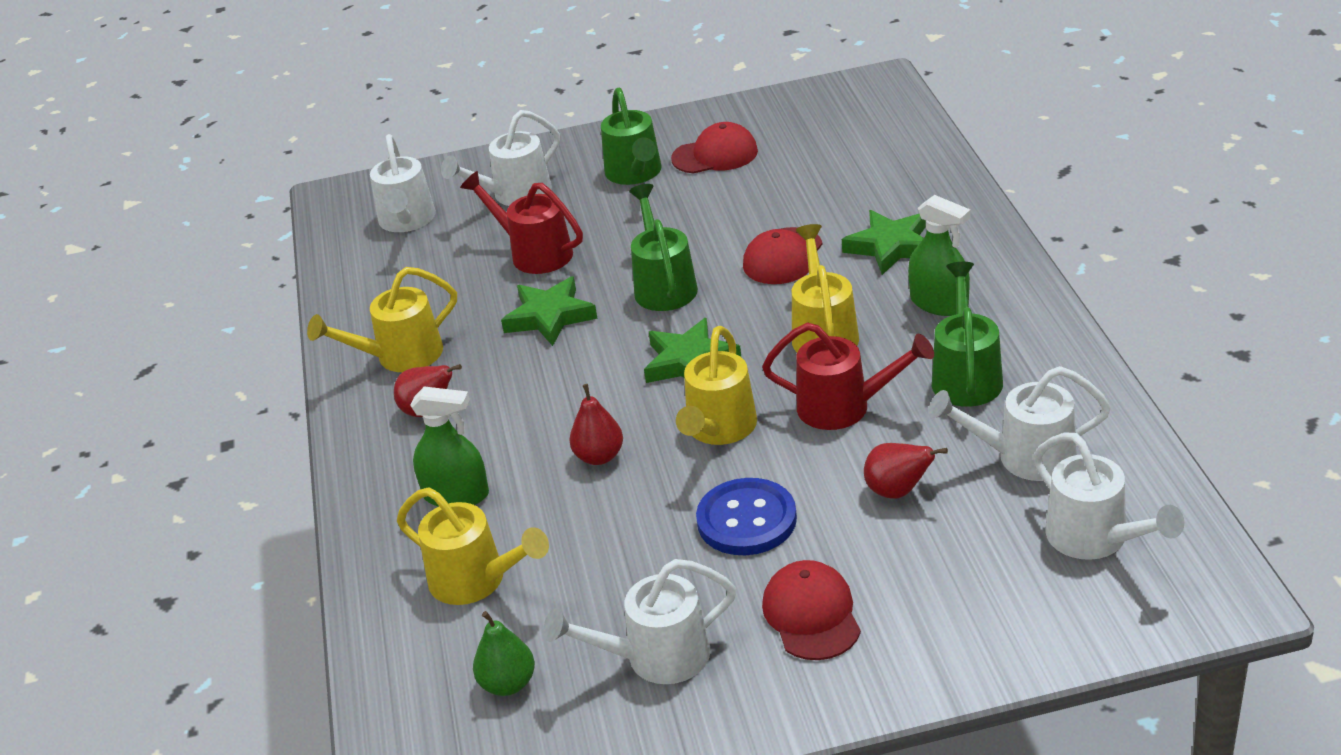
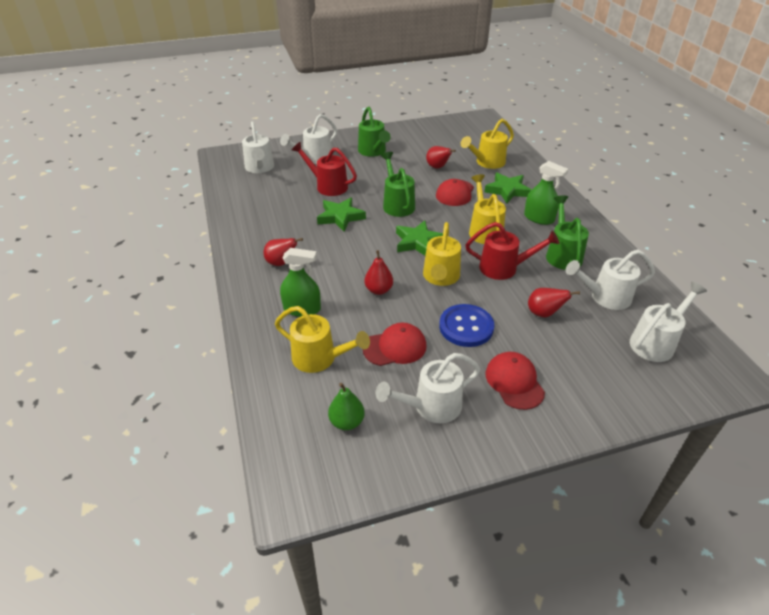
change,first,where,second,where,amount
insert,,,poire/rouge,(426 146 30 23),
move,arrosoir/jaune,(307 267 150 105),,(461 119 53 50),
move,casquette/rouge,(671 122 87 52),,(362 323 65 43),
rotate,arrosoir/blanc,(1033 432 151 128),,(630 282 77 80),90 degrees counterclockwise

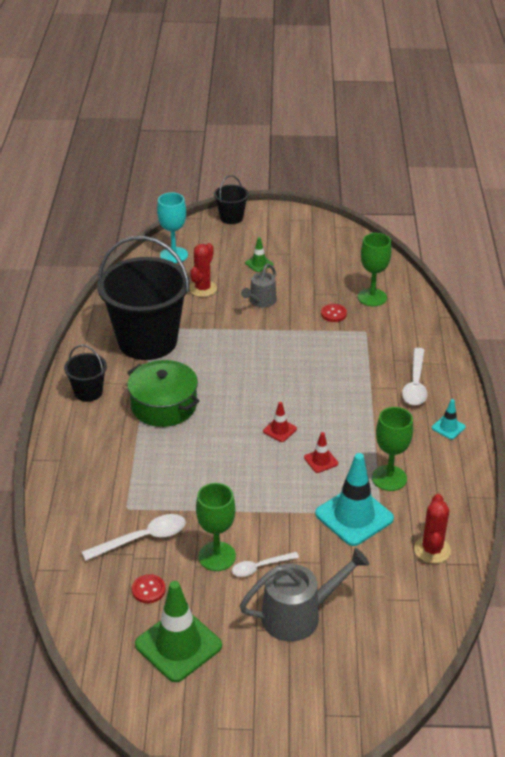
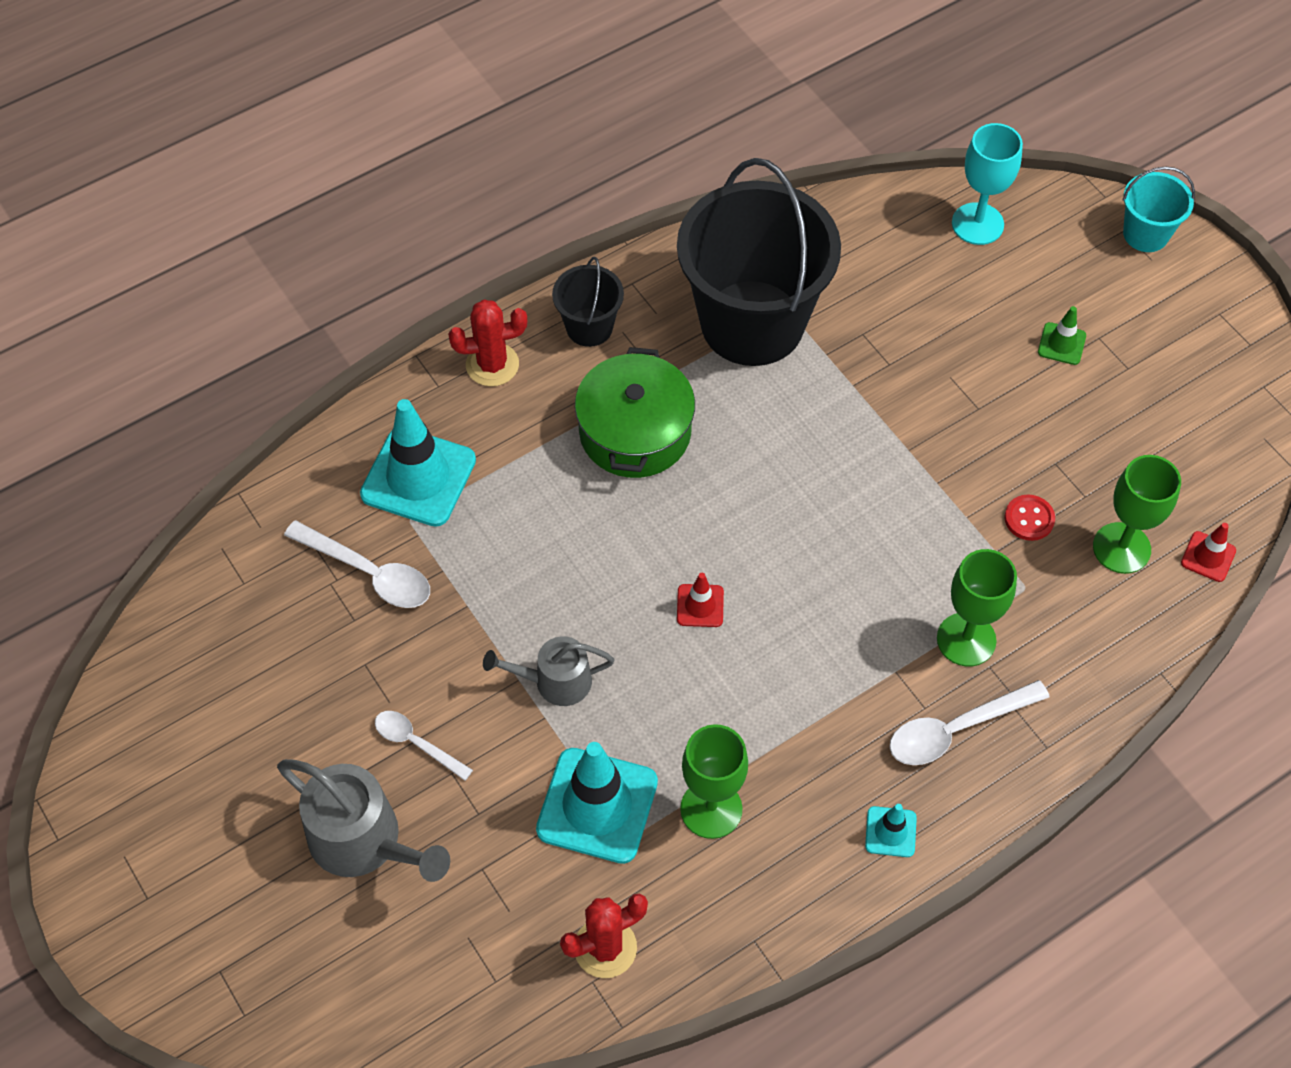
change,first,where,second,where,amount
delete,bouton/rouge,(132 574 34 29),,,
delete,cône de chantier/vert,(135 581 87 101),,,
insert,,,cône de chantier/turquoise,(360 399 116 128),
move,cactus/rouge,(189 243 28 54),,(448 299 79 87),
move,verre à pied/vert,(196 483 40 88),,(937 549 80 118),
move,arrosoir/gris,(241 264 36 44),,(483 636 131 70),
move,cône de chantier/rouge,(304 432 34 41),,(1181 523 55 59),
recolor,seau/noir,(214 175 35 49),seau/turquoise,(1122 166 73 86),

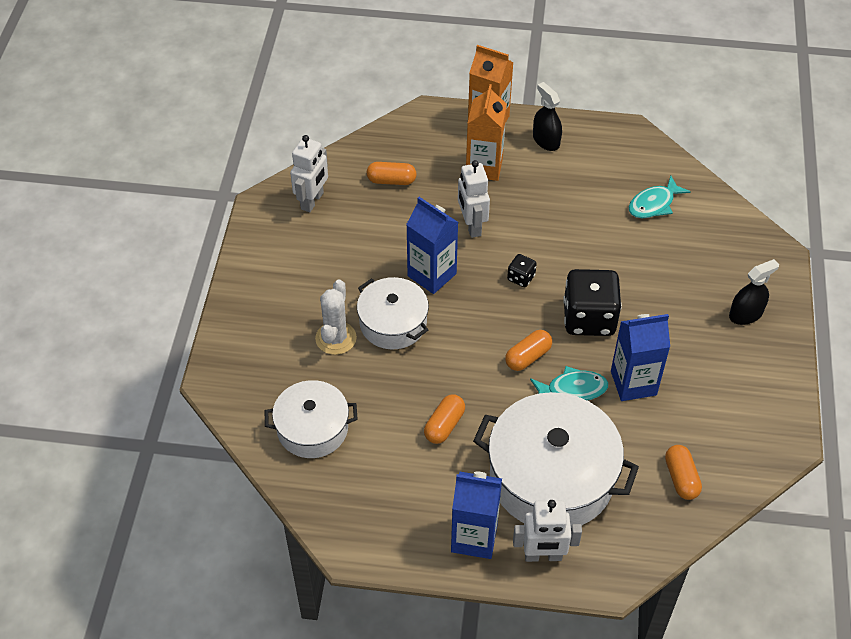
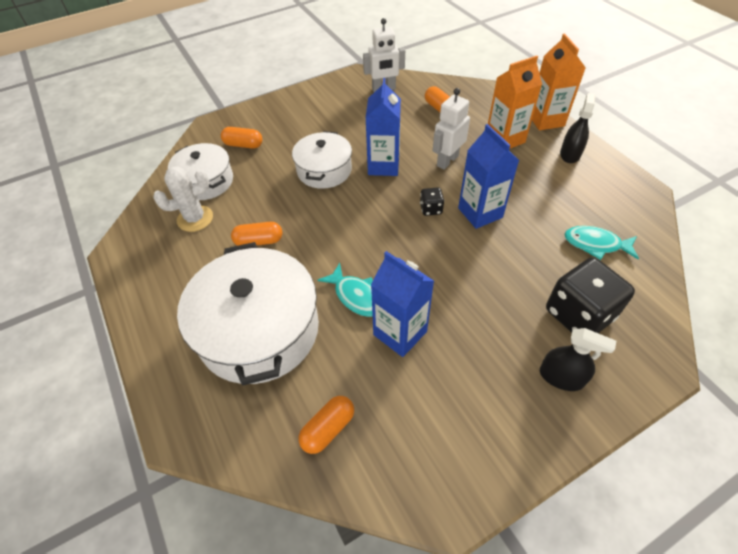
change,first,where,second,where,amount
delete,robot/blanc,(513 500 69 62),,,
move,cactus/blanc,(315 279 42 76),,(153 166 60 66),
move,brique de lait/bleu,(451 471 51 88),,(458 124 61 105),
move,gélule/orange,(505 330 47 41),,(221 127 42 22),
move,dé/noir,(563 269 59 67),,(546 257 89 76),

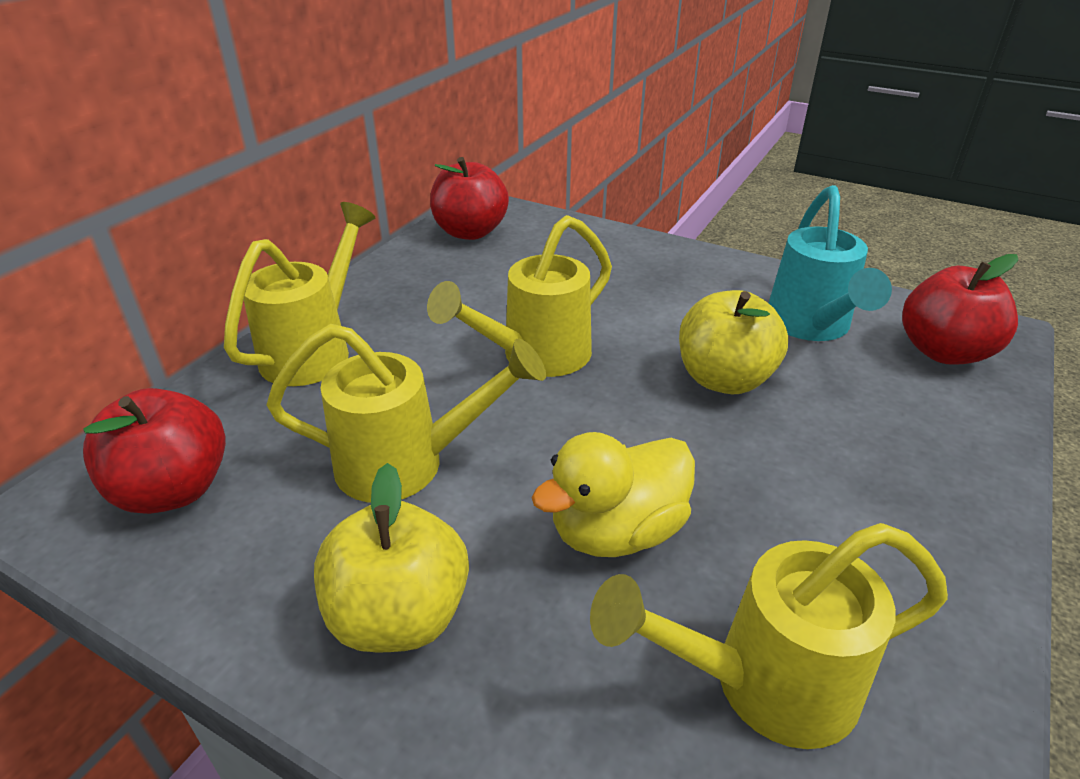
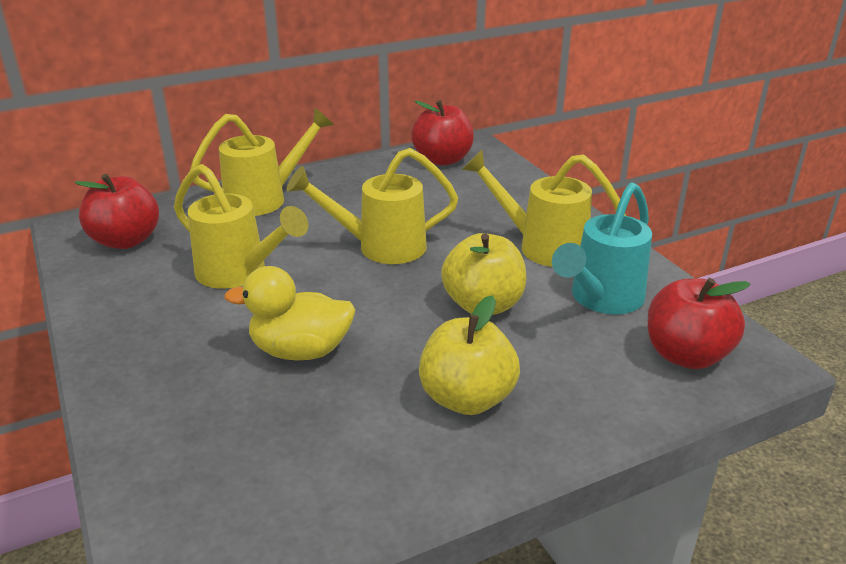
change,first,where,second,where,amount
move,pomme/jaune,(314 463 155 190),,(419 296 101 119),
move,arrosoir/jaune,(590 523 358 226),,(462 150 164 117),

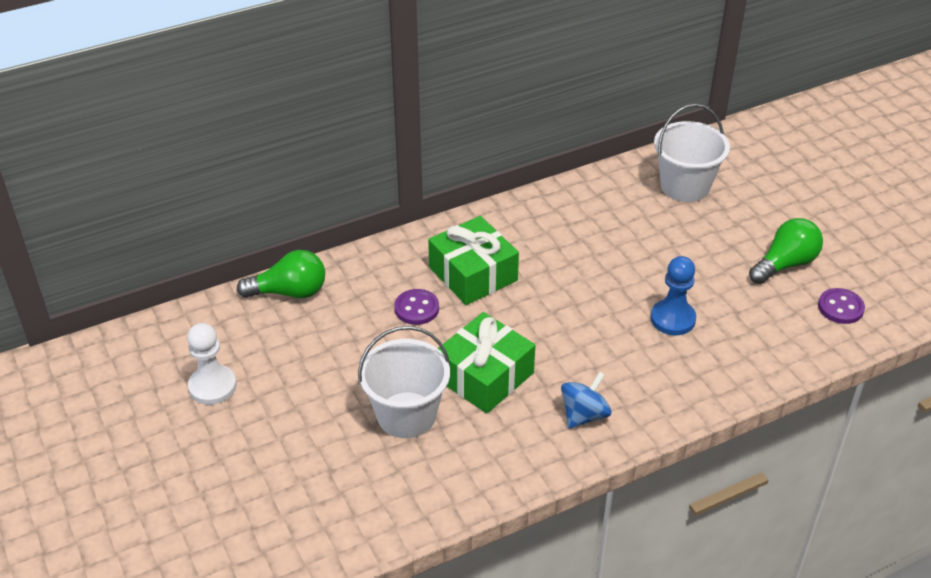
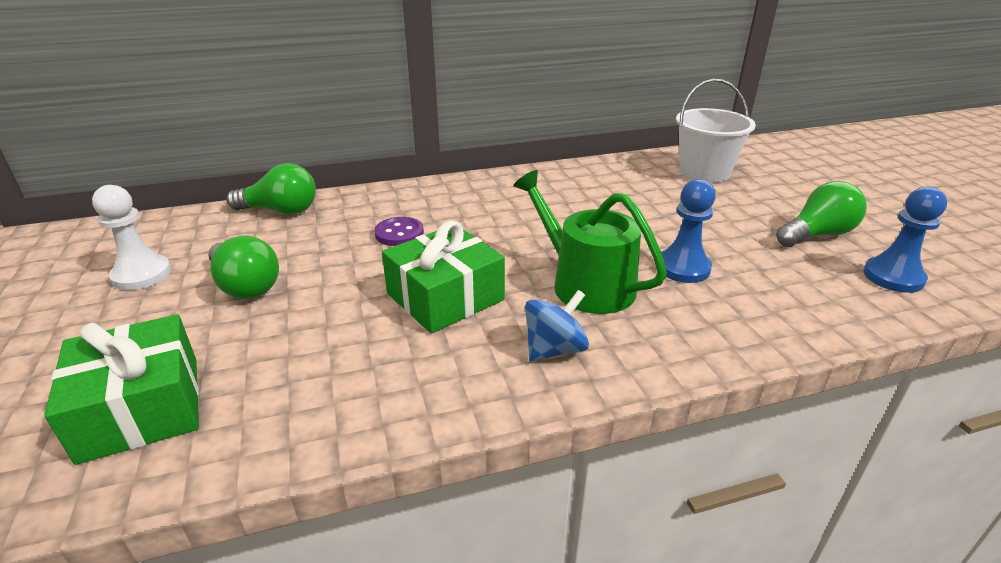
change,first,where,second,where,amount
delete,seau/blanc,(358 326 92 112),,,
insert,,,ampoule/vert,(208 236 71 63),
insert,,,arrosoir/vert,(513 170 154 144),
move,cadeau/vert,(428 216 91 89),,(44 314 155 151),
replace,bouton/violet,(818 288 47 36),pion/bleu,(863 186 84 107),

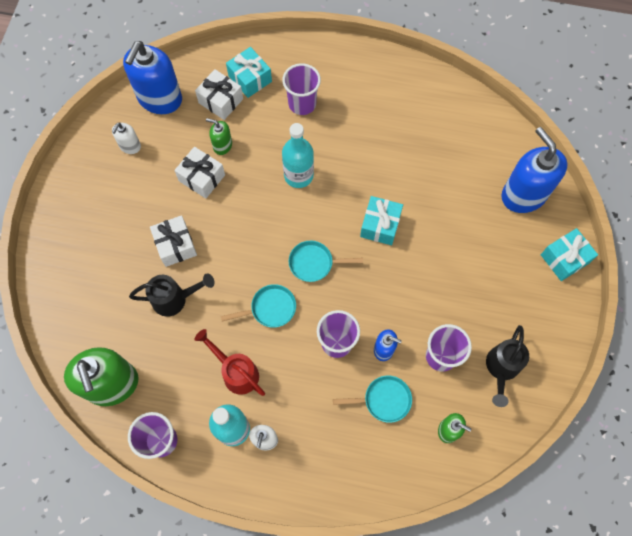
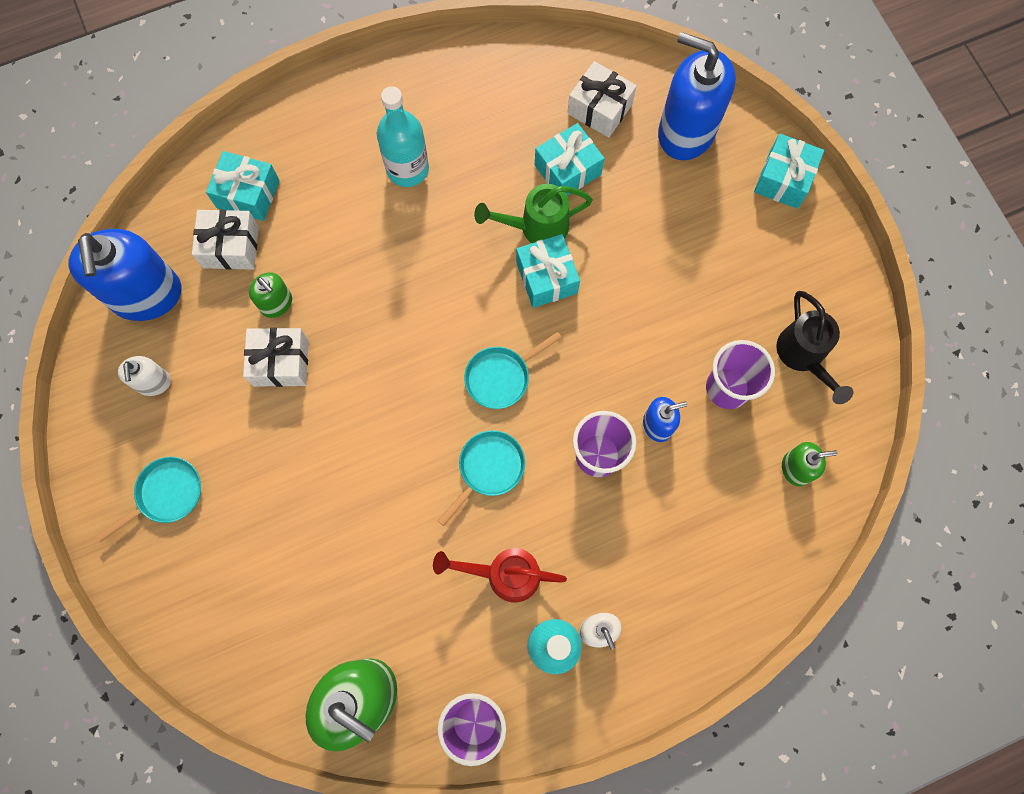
change,first,where,second,where,amount
delete,arrosoir/noir,(129 273 85 44),,,
delete,gobelet/violet,(282 63 39 52),,,
insert,,,arrosoir/vert,(474 184 119 59),
insert,,,cadeau/turquoise,(535 123 70 73),
move,cadeau/blanc,(150 215 47 52),,(567 61 70 77),
move,bouteille/turquoise,(282 123 32 65),,(377 86 52 101),
move,poêle/turquoise,(333 375 79 48),,(96 457 105 85),
rotate,distributeur de savon/vert,(206 118 26 37),,(249 272 43 46),120 degrees counterclockwise

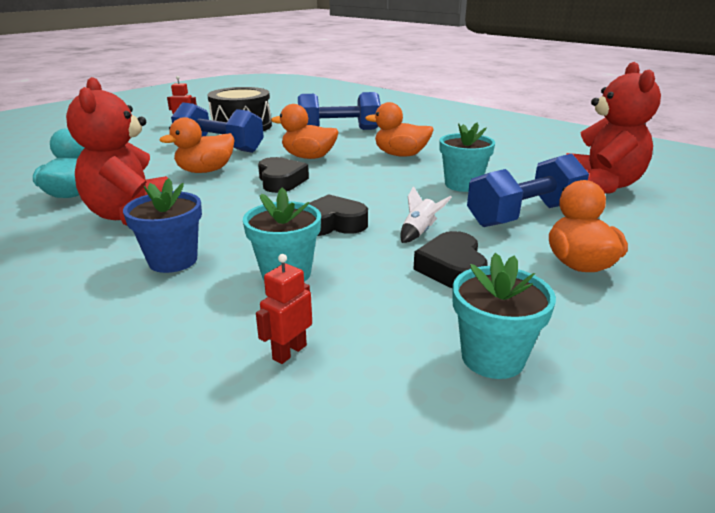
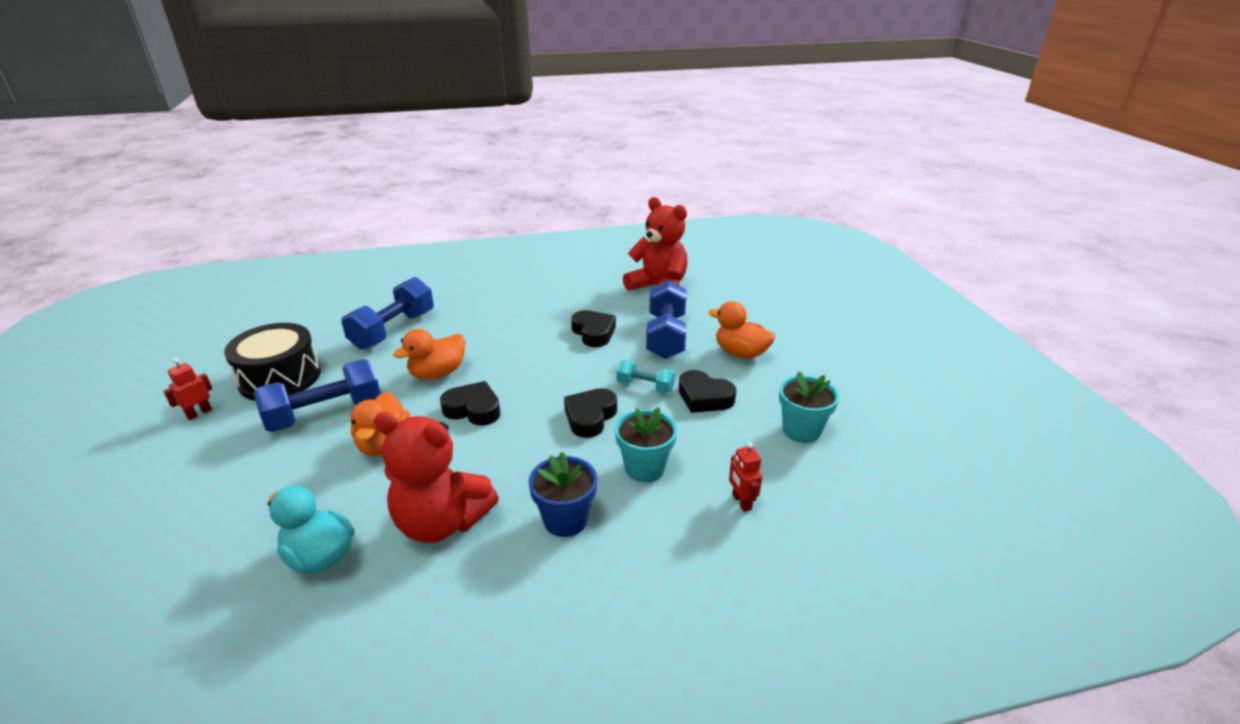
change,first,where,second,where,amount
delete,canard/orange,(365 102 69 55),,,
replace,fusée/blanc,(400 186 52 57),haltère/turquoise,(617 360 58 33),
replace,pot de fleurs/turquoise,(439 123 56 69),cœur/noir,(571 310 45 37),

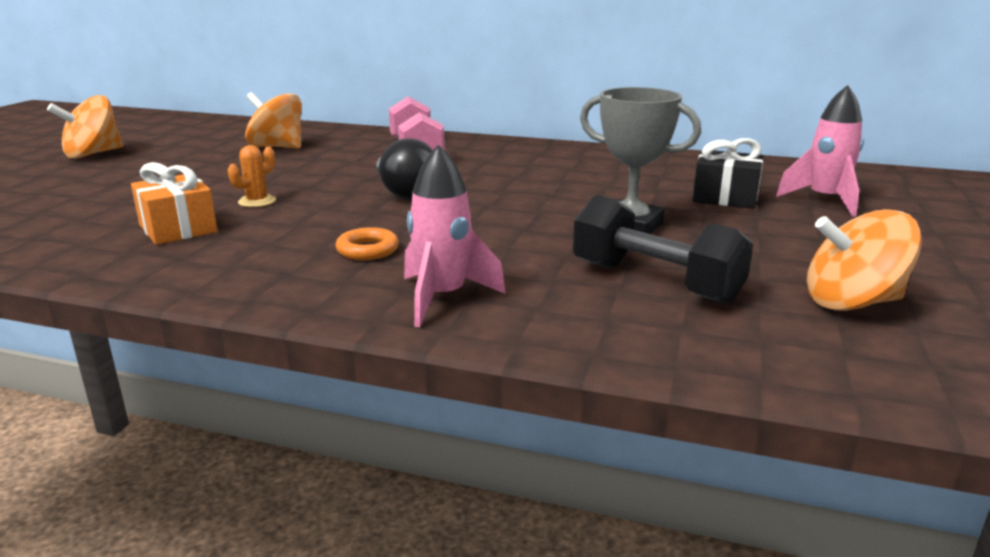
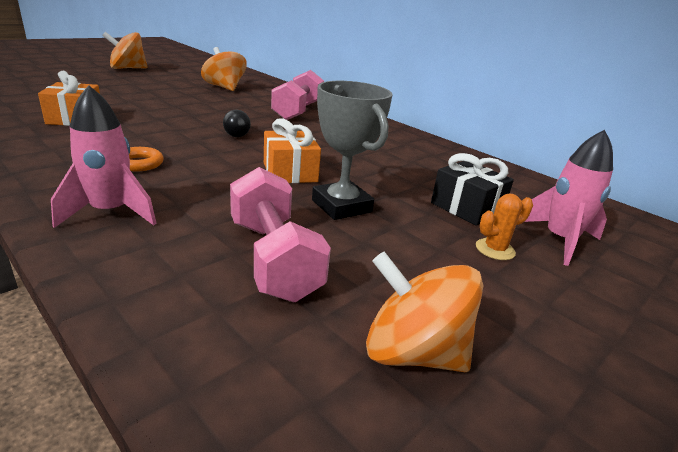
change,first,where,second,where,amount
insert,,,cadeau/orange,(264 119 57 64),
move,cactus/orange,(228 145 48 62),,(476 193 57 67),
recolor,haltère/noir,(573 195 180 109),haltère/rose,(230 167 101 135),
resize,ampoule/noir,(376 138 57 61),,(223 110 28 27),x0.61

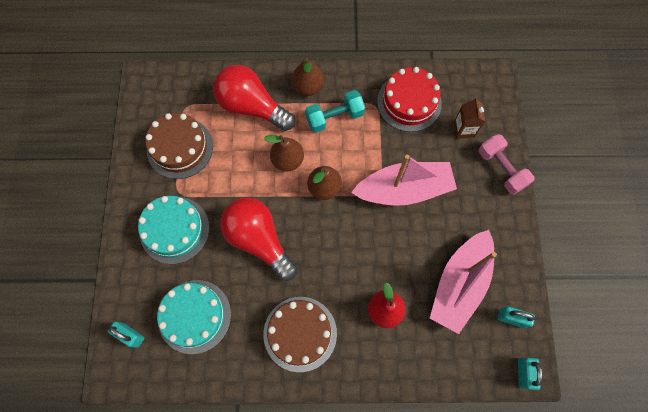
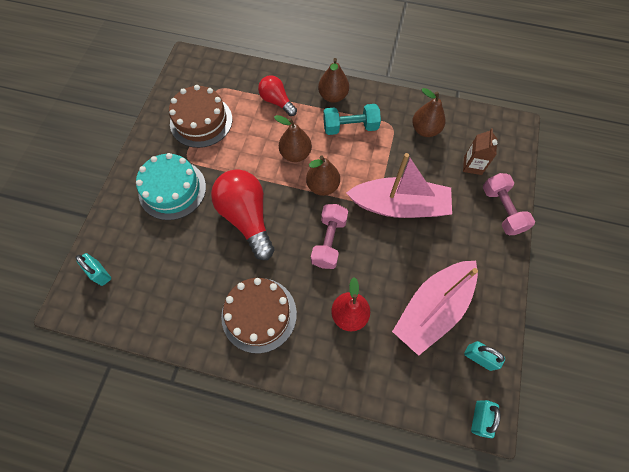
change,first,where,second,where,amount
delete,gâteau/turquoise,(157 280 74 74),,,
insert,,,haltère/rose,(311 204 37 65),
replace,gâteau/rouge,(377 67 65 65),poire/marron,(412 88 33 49),
resize,ampoule/rouge,(213 65 82 66),,(258 75 39 41),x0.57

